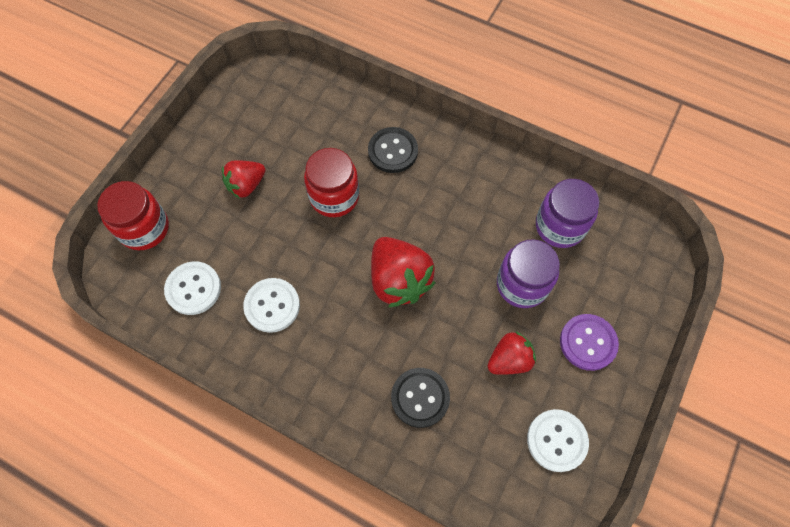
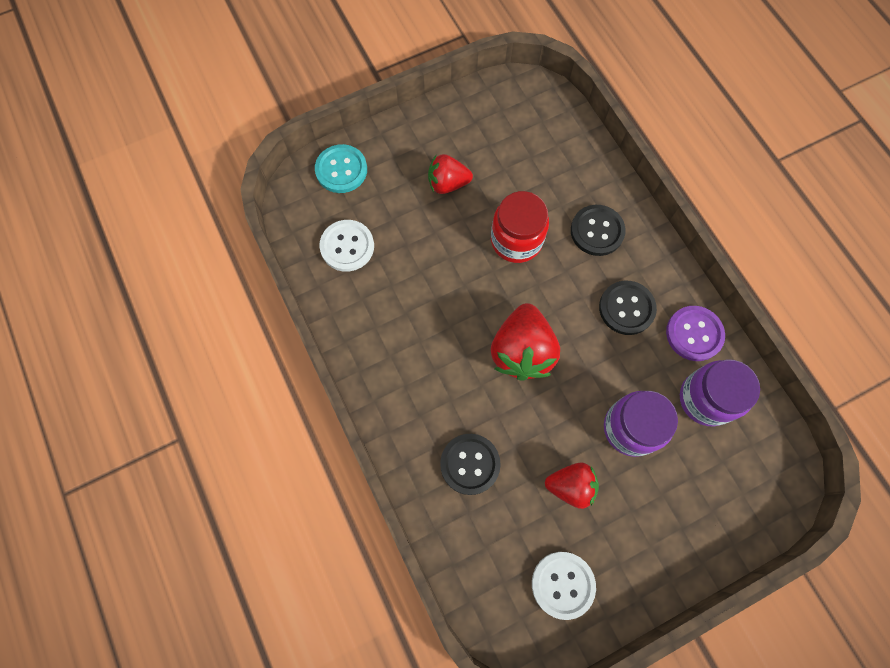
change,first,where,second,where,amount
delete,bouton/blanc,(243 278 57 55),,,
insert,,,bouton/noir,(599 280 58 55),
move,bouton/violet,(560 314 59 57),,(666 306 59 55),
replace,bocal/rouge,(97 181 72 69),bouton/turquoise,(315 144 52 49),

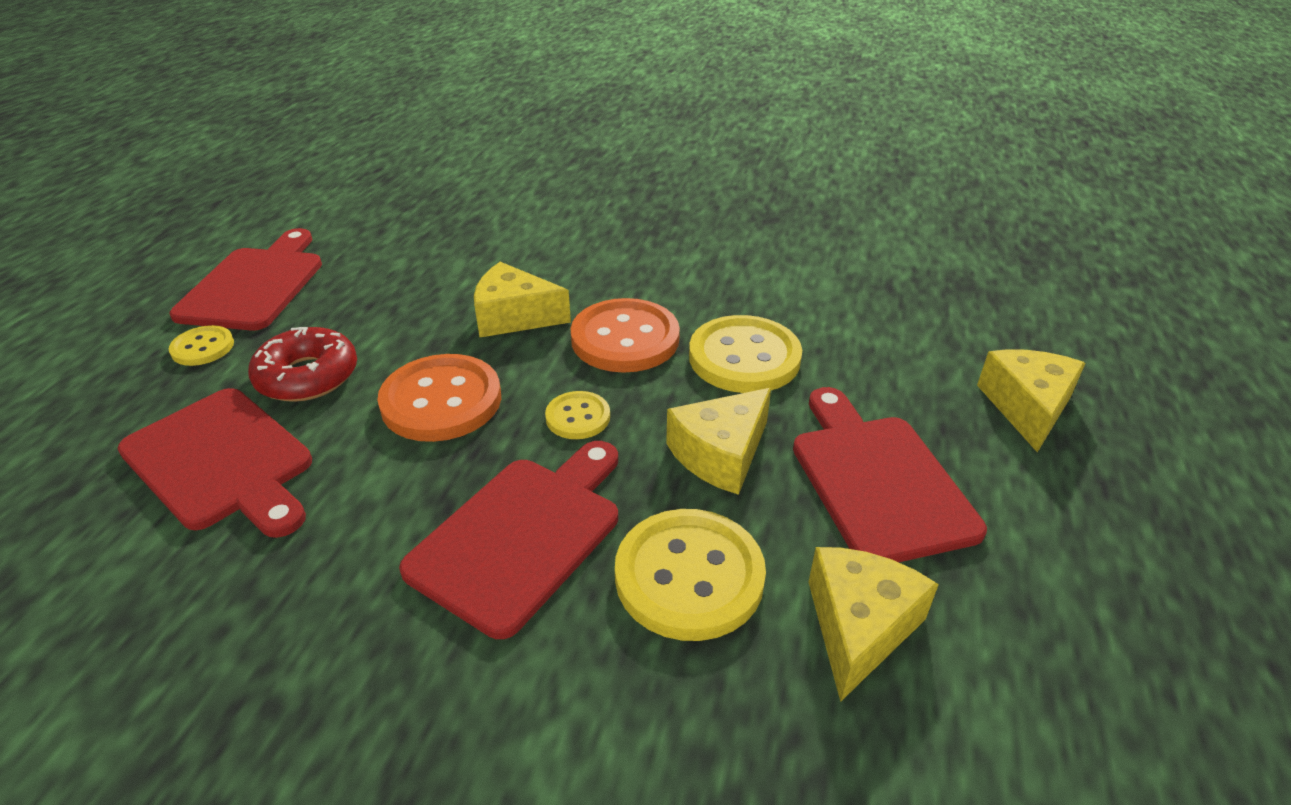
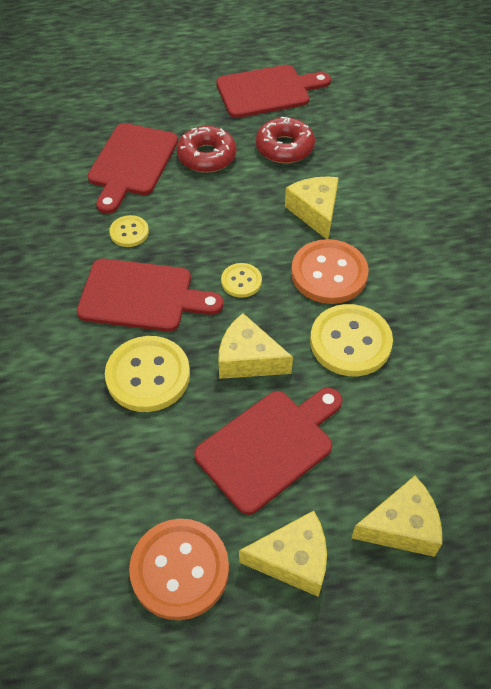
change,first,where,second,where,amount
insert,,,beignet/rouge,(256 117 59 47),
move,bouton/jaune,(169 325 65 41),,(109 215 40 32),
move,bouton/orange,(377 354 124 88),,(129 519 100 101),
move,fromage/jaune,(809 547 130 155),,(239 511 88 86),

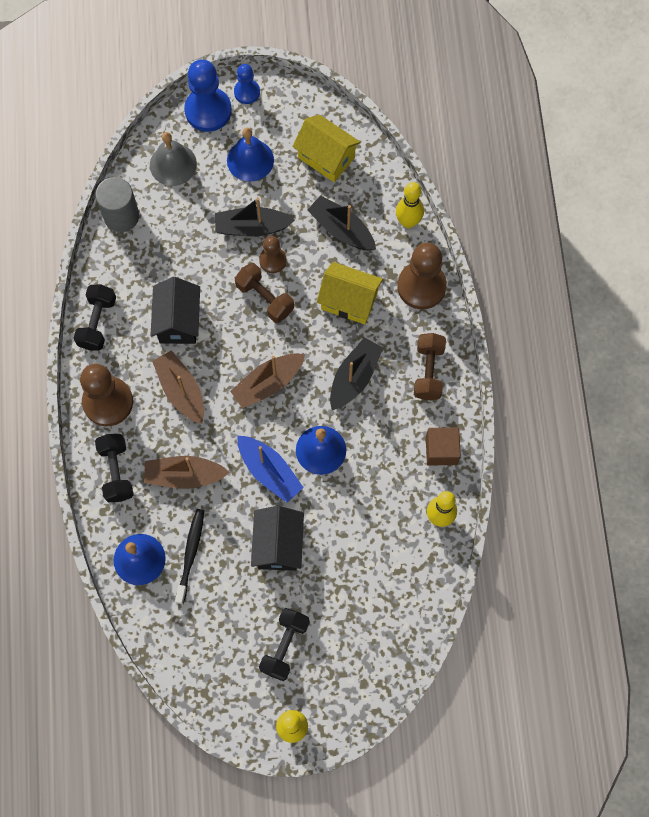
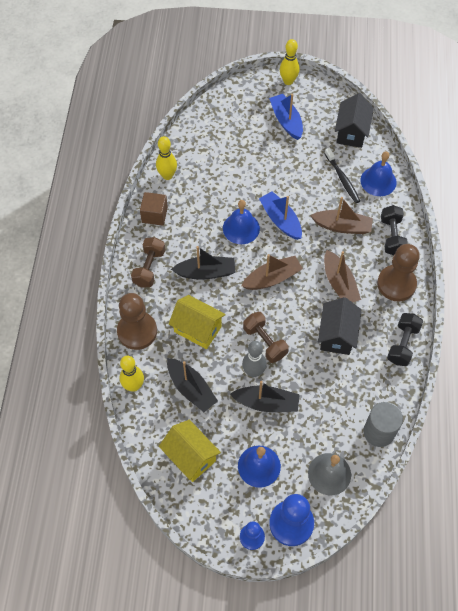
change,first,where,second,where,amount
move,maison/noir,(251 506 53 65),,(335 93 39 55),
replace,pion/marron,(259 236 28 37),quille/gris,(242 341 24 36),
replace,haltère/noir,(259 608 51 73),bateau/bleu,(269 94 34 46),
rotate,brosse à dents/noir,(175 509 29 95),,(324 148 36 55),45 degrees counterclockwise
rotate,bateau/noir,(330 337 53 73),,(171 246 65 34),135 degrees counterclockwise

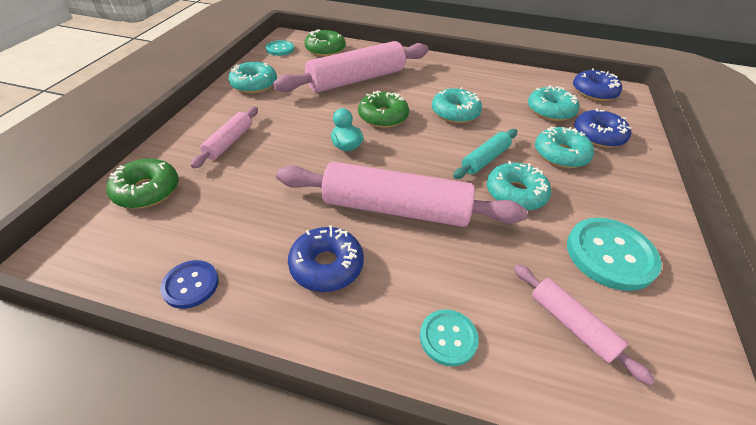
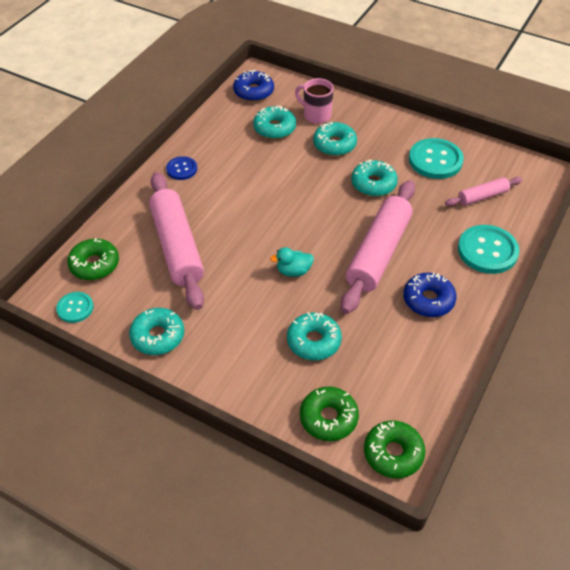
change,first,where,second,where,amount
delete,rouleau à pâtisserie/rose,(191 107 67 61),,,
delete,rouleau à pâtisserie/turquoise,(453 129 64 50),,,
move,bouton/bleu,(160 260 59 49),,(166 156 31 24),
move,beignet/vert,(358 91 51 37),,(364 420 61 58),
move,beignet/turquoise,(432 87 50 36),,(287 312 55 48),
replace,beignet/bleu,(574 109 57 39),tasse/rose,(295 78 39 46),
resize,bouton/turquoise,(420 309 59 57),,(458 225 61 49),x1.76

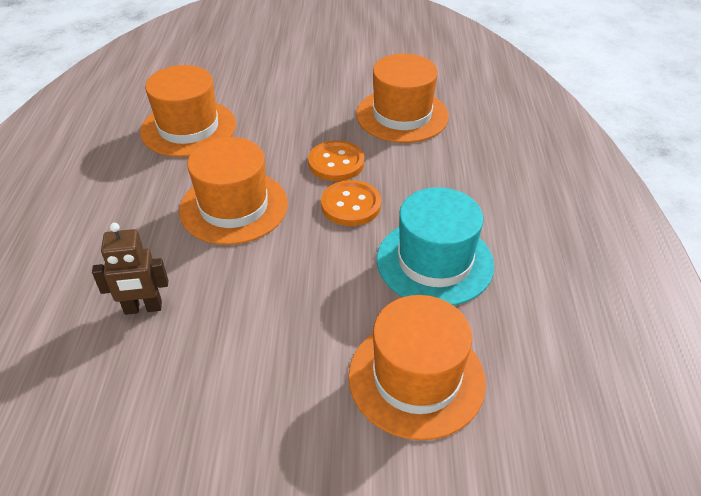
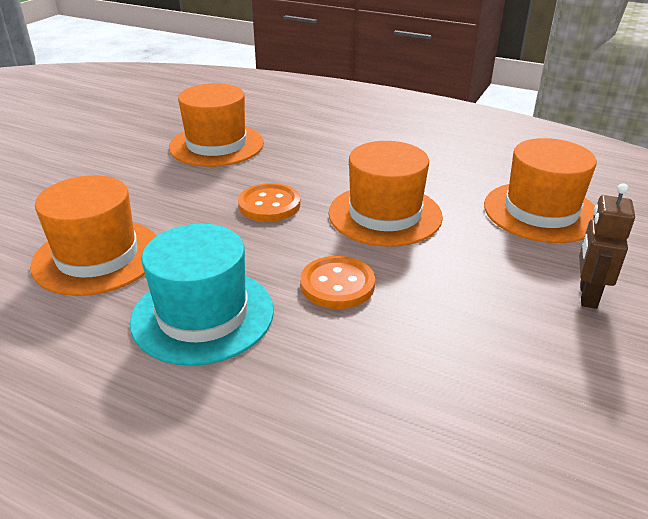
change,first,where,second,where,amount
move,robot/marron,(92 223 76 92),,(579 183 56 126),
move,bouton/orange,(308 140 56 41),,(238 183 63 39),
move,chapeau/orange,(356 54 93 89),,(169 83 95 84),

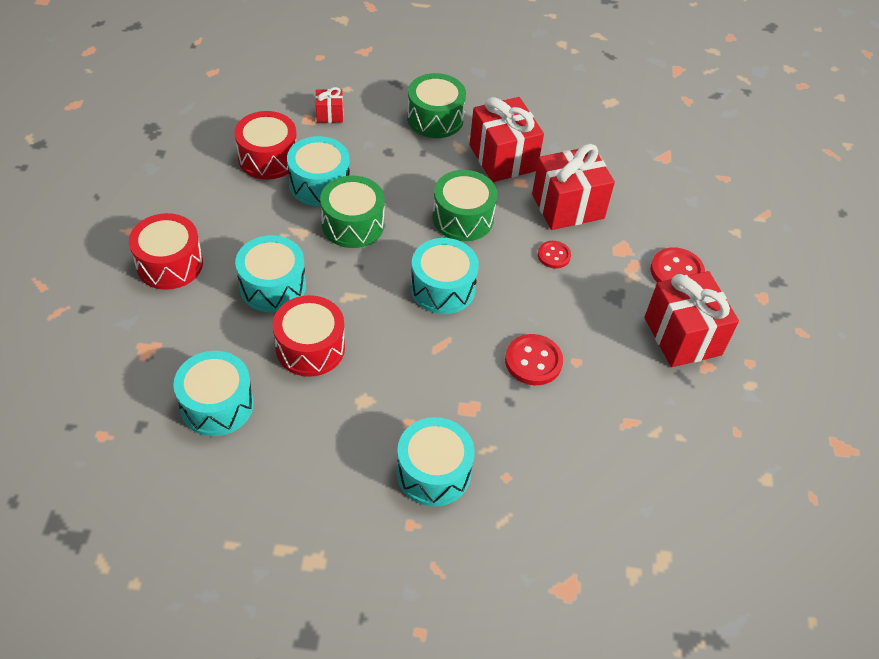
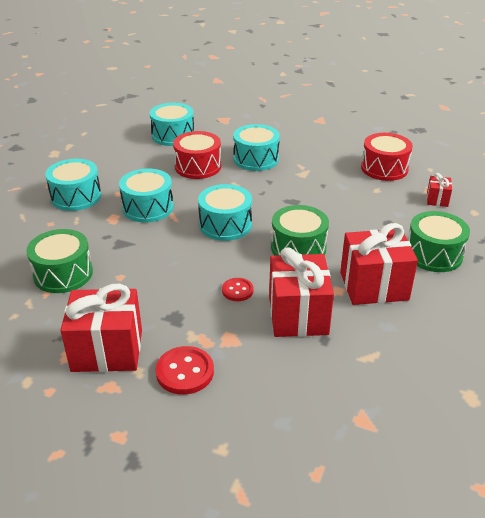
change,first,where,second,where,amount
delete,tambour/rouge,(129 213 74 77),,,
delete,bouton/rouge,(505 334 58 51),,,
move,tambour/turquoise,(287 136 63 70),,(119 169 55 53),
move,tambour/vert,(320 176 65 72),,(26 229 67 64),

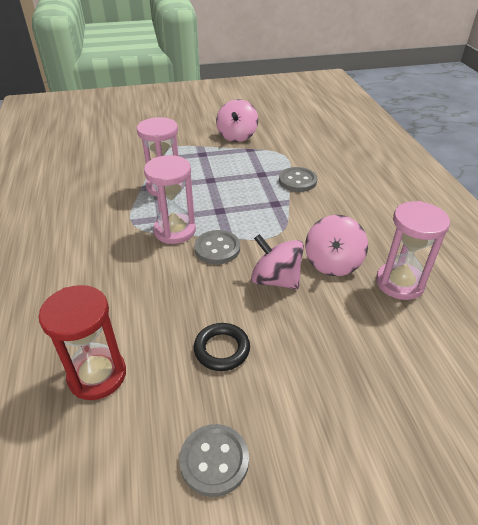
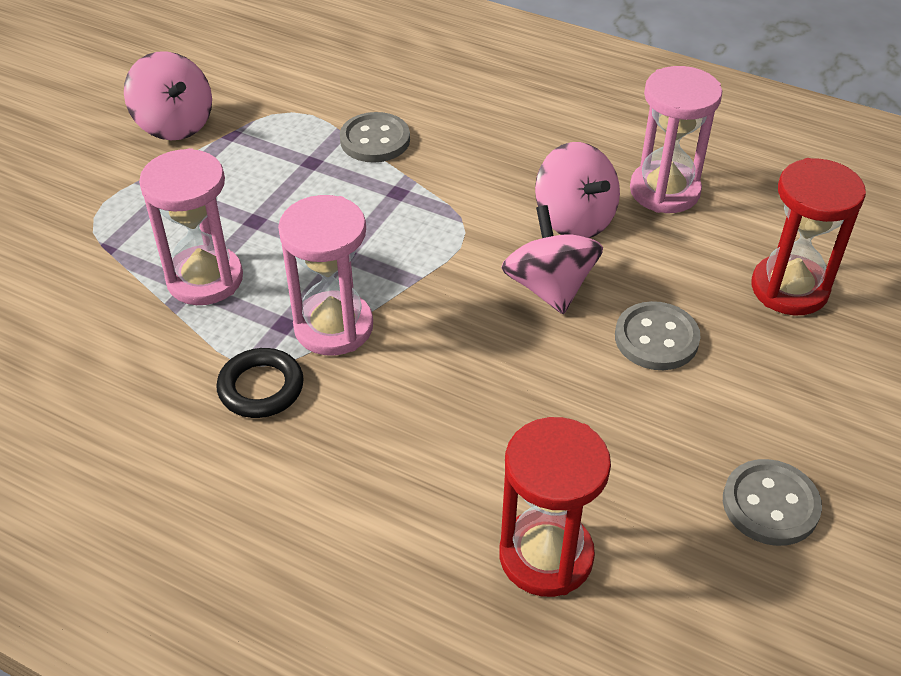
change,first,where,second,where,amount
insert,,,sablier/rouge,(751 158 115 157),
move,bouton/gris,(194 230 46 34),,(615 301 86 69),
move,anneau/noir,(194 323 56 48),,(216 348 88 70),
rotate,toupie/rose,(251 234 53 55),,(501 205 102 109),90 degrees clockwise

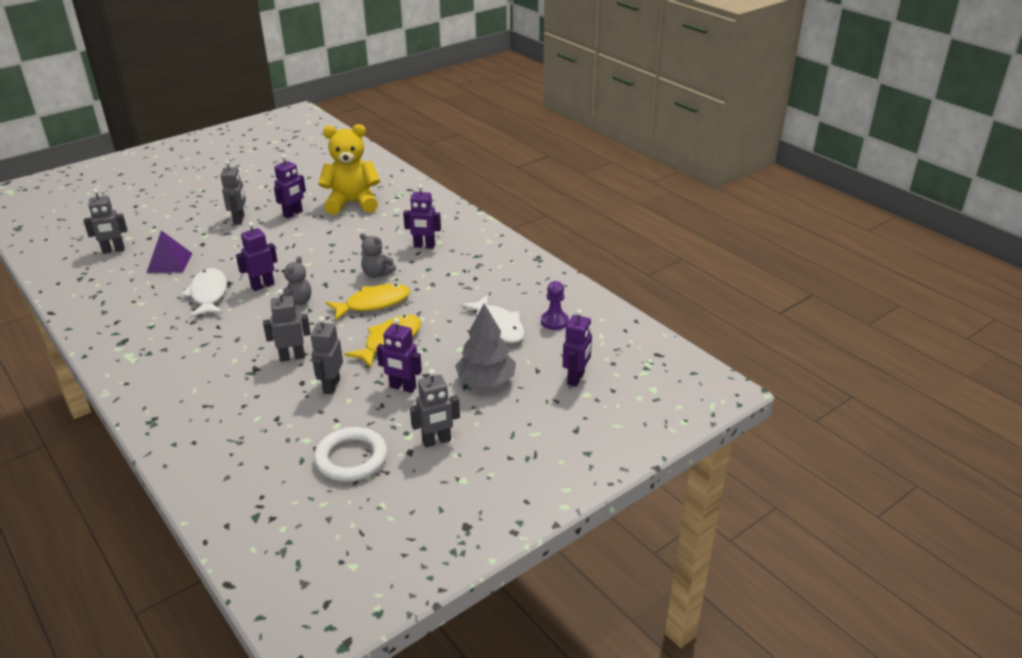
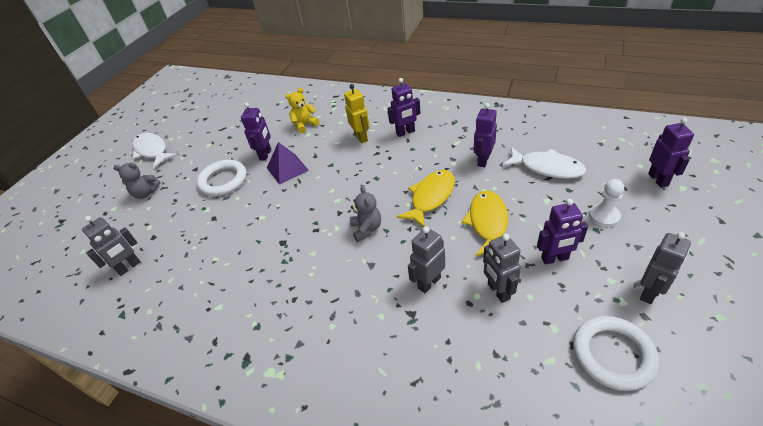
change,first,where,second,where,amount
delete,pion/violet,(541 281 28 49),,,
insert,,,robot/jaune,(344 84 26 59),
move,pyramide/violet,(147 230 46 43),,(267 142 42 43),
move,poisson/blanc,(181 268 46 50),,(132 133 45 35),
move,robot/violet,(236 222 42 69),,(474 103 23 64),
move,ours en peluche/gris,(360 233 36 45),,(113 163 47 36),
replace,robot/gris,(220 160 26 65),anneau/blanc,(197 160 50 36),
replace,arbre/gris,(455 304 61 83),pion/blanc,(589 179 35 48),
resize,ours en peluche/jaune,(318 124 62 91),,(286 88 33 45),x0.52

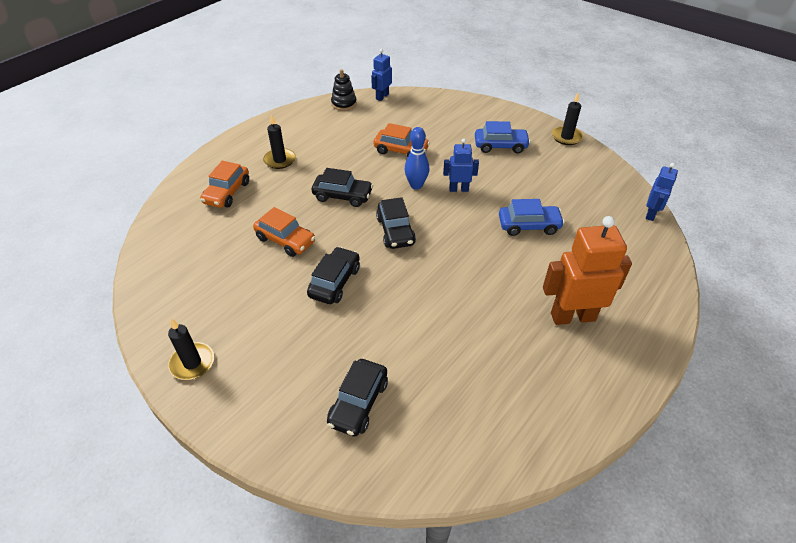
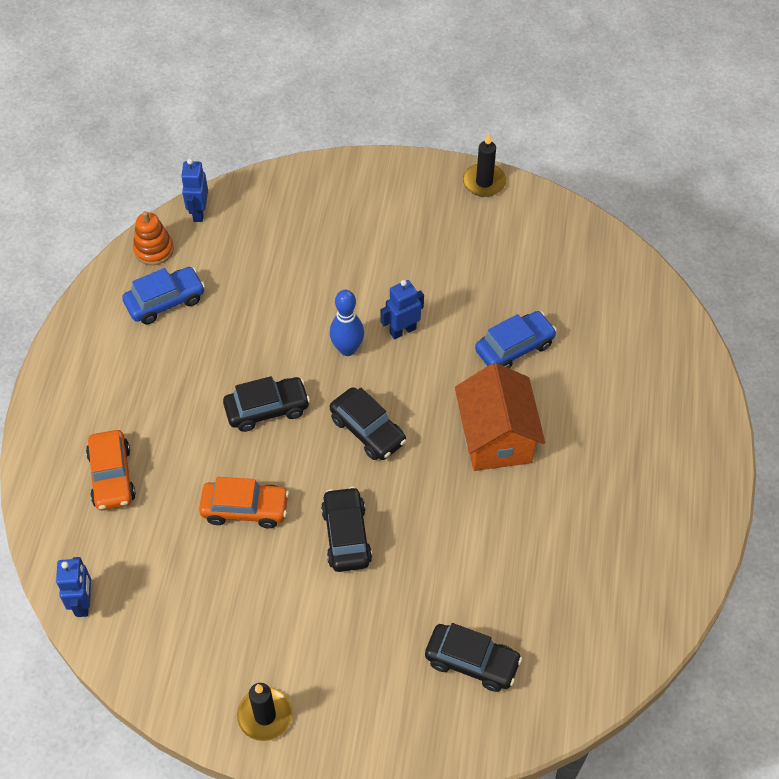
change,first,where,second,where,amount
delete,bougie/noir,(263 115 33 54),,,
delete,voiture/orange,(373 123 57 34),,,
delete,robot/orange,(543 216 89 109),,,
insert,,,maison/orange,(455 363 90 108),
move,voiture/bleu,(475 121 55 33),,(122 267 83 57),
move,robot/bleu,(646 163 32 58),,(56 557 35 60),
recolor,jouet à empiler/noir,(331 69 26 42),jouet à empiler/orange,(133 211 41 54),
rotate,voiture/noir,(327 359 61 77),,(425 623 97 69),60 degrees counterclockwise

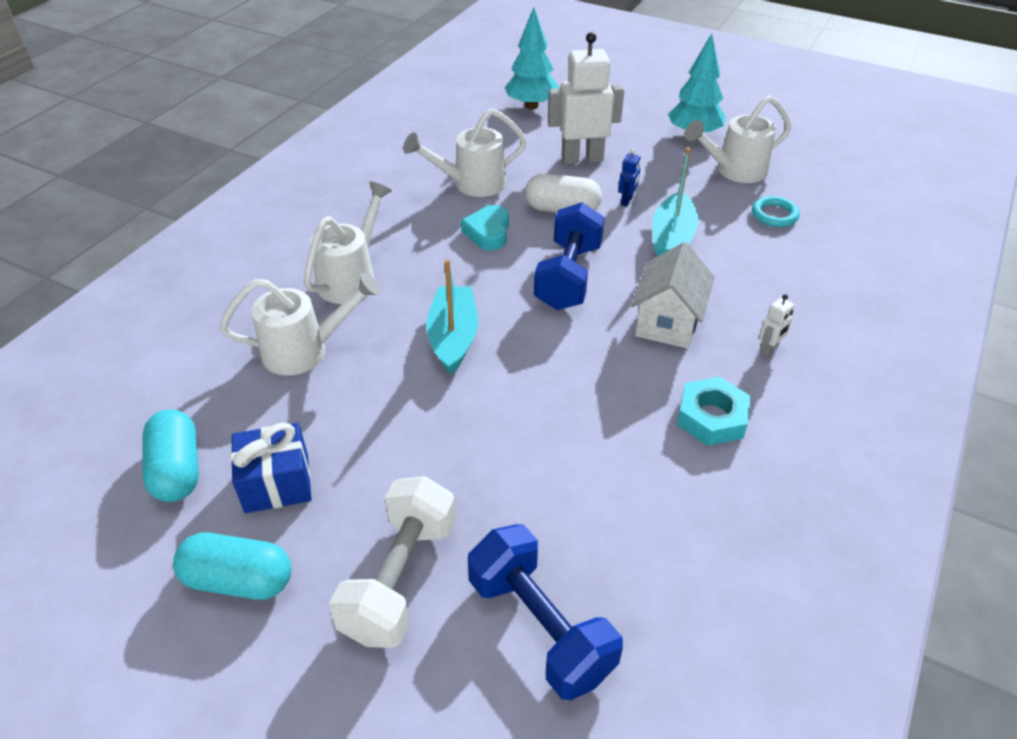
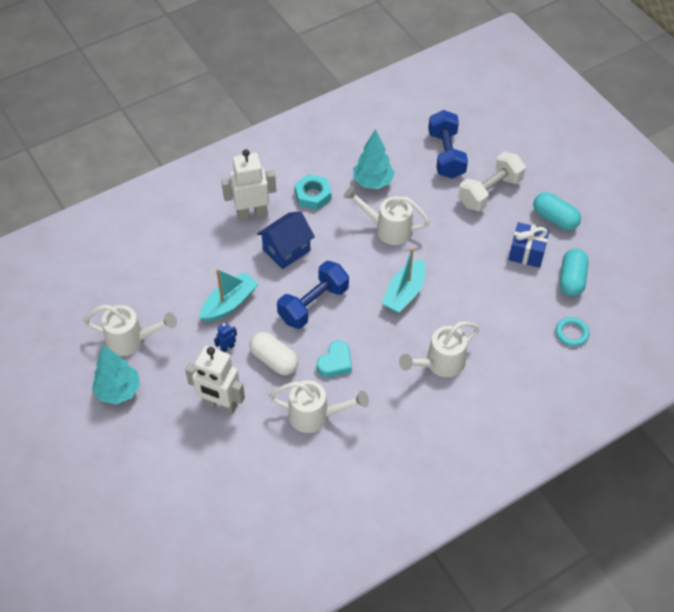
change,first,where,second,where,amount
move,arrosoir/blanc,(220 273 161 103),,(344 186 86 59),
move,arbre/turquoise,(505 7 54 102),,(353 129 42 60),
move,anneau/turquoise,(752 196 48 31),,(556 317 33 29),
recolor,maison/blanc,(631 242 84 106),maison/bleu,(257 211 58 58),
resize,robot/blanc,(759 294 36 62),,(221 149 55 71),x2.32

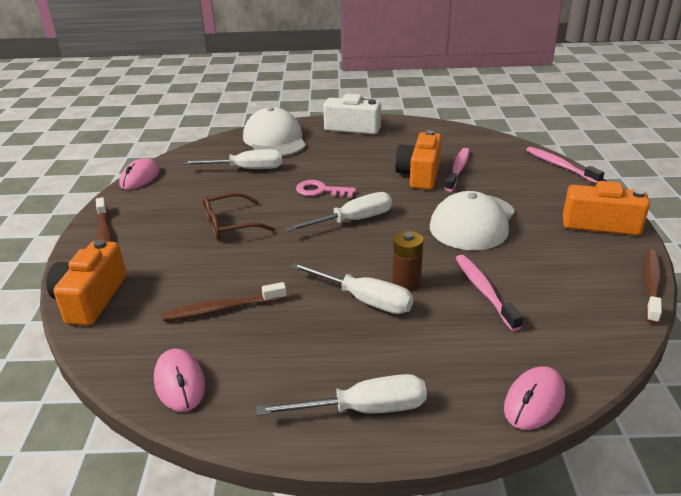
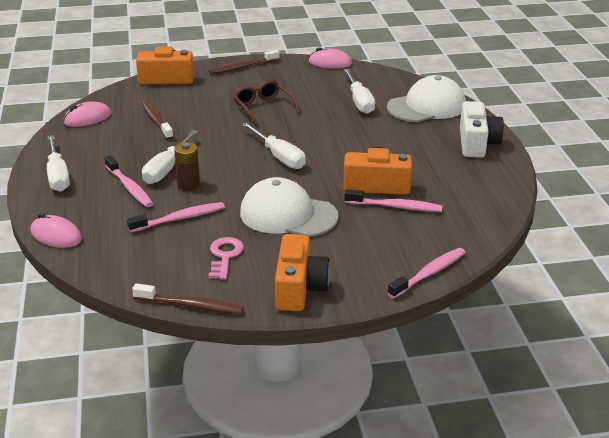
change,first,where,second,where,amount
insert,,,brosse à dents/rose,(104 155 49 52),
move,clé/rose,(296 180 60 18),,(208 237 36 42),

